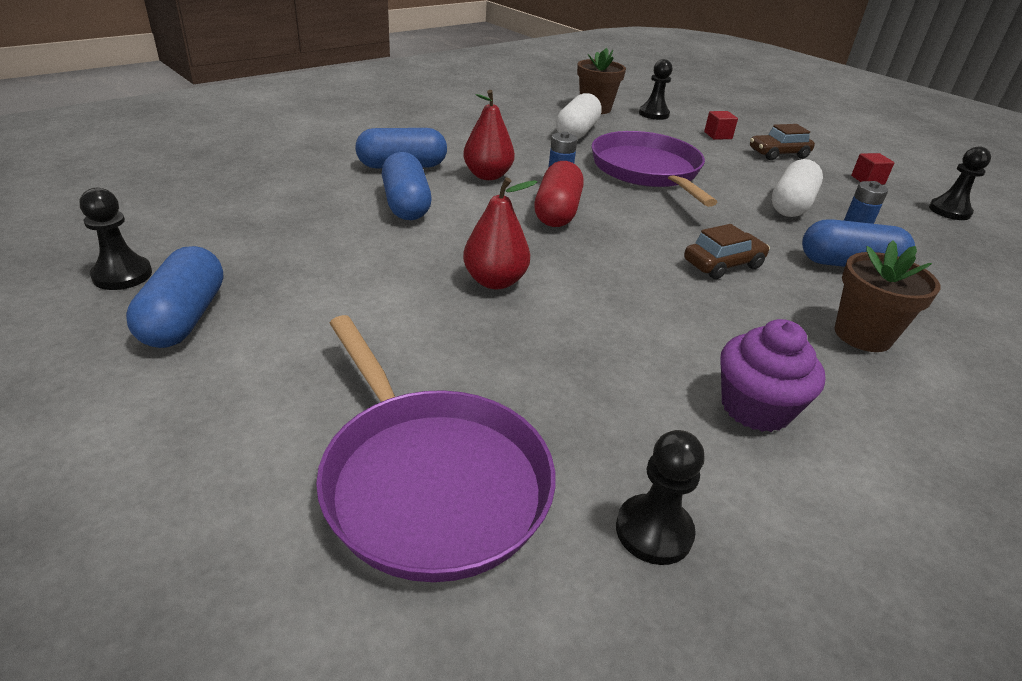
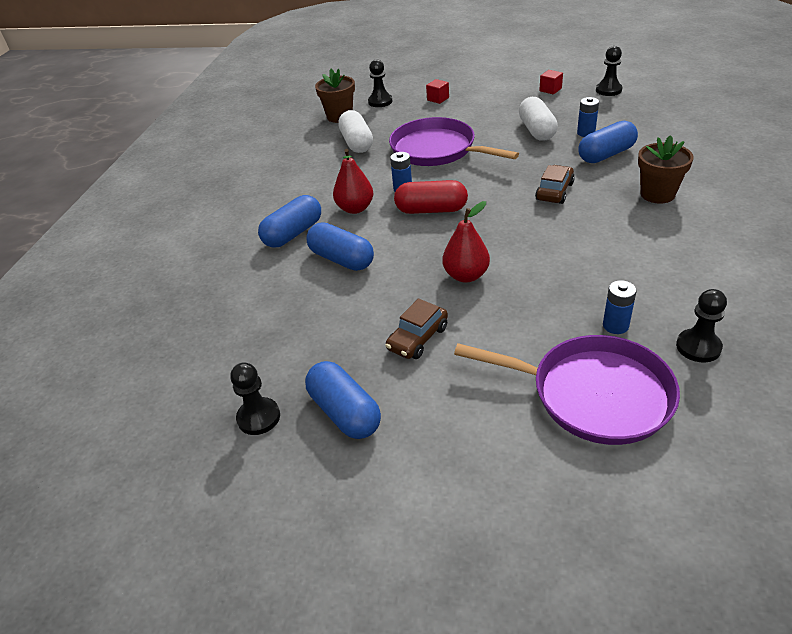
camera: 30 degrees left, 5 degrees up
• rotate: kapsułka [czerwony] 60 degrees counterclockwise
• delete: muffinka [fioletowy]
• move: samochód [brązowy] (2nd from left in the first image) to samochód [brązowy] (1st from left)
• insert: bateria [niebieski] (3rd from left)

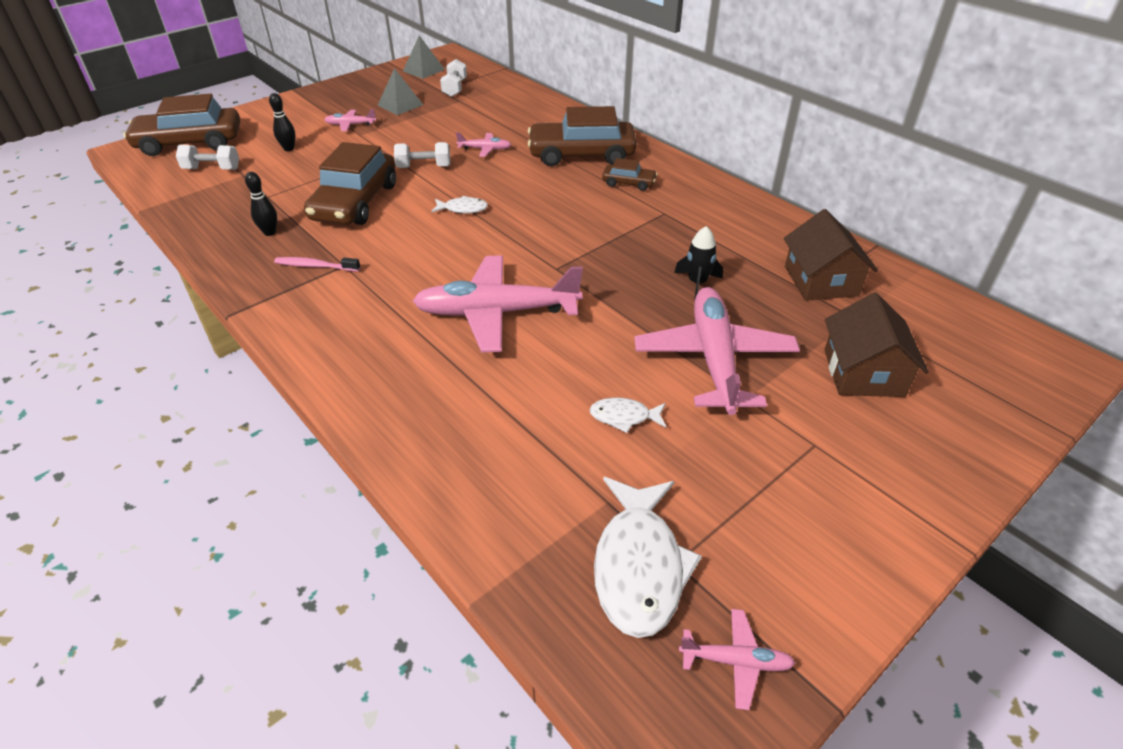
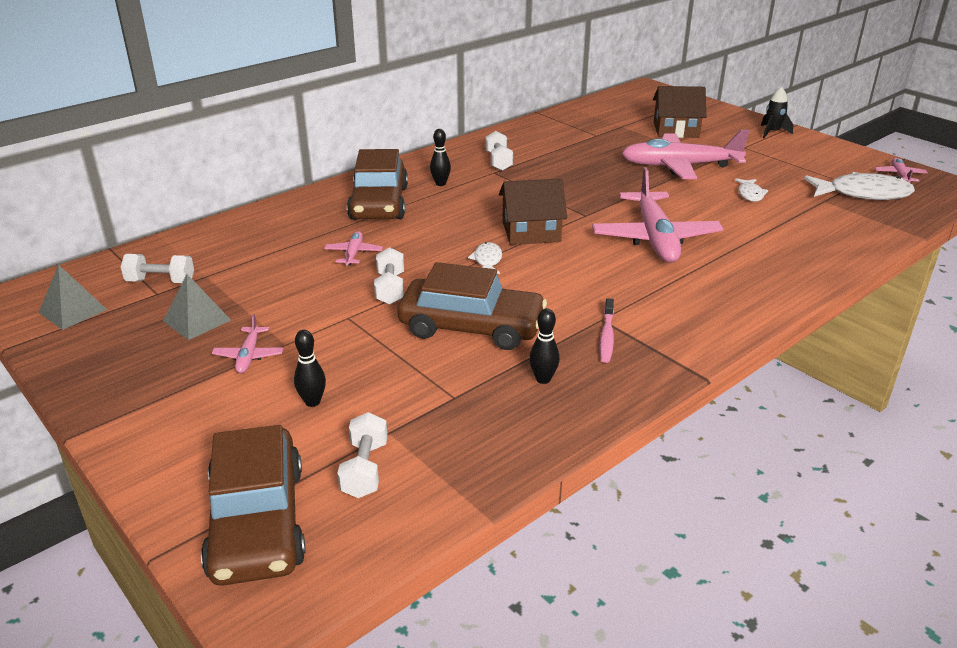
camera: 90 degrees left, 10 degrees down
• replace: samochód [brązowy] (4th from left) to kręgiel [czarny] (2nd from left)
• move: rakieta [czarny]
• move: domek [brązowy] (1st from left)
• insert: hantel [biały] (4th from left)

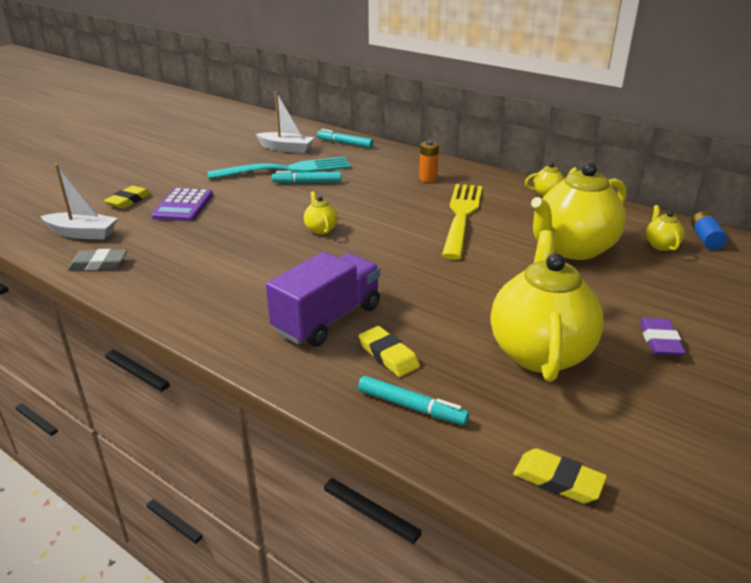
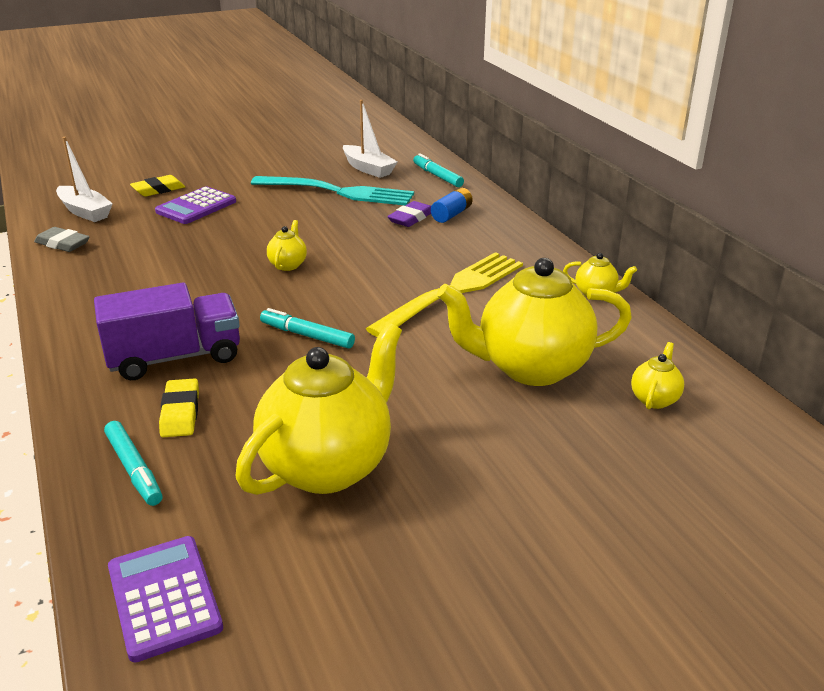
camera: 30 degrees right, 0 degrees up
• move: flamaster [turkusowy] (1st from left in the first image) to flamaster [turkusowy] (2nd from left)
• delete: bateria [pomarańczowy]
• replace: gumka do mazania [żółty] (3rd from left) to kalkulator [fioletowy] (1st from left)
• move: gumka do mazania [fioletowy]
• move: bateria [niebieski]

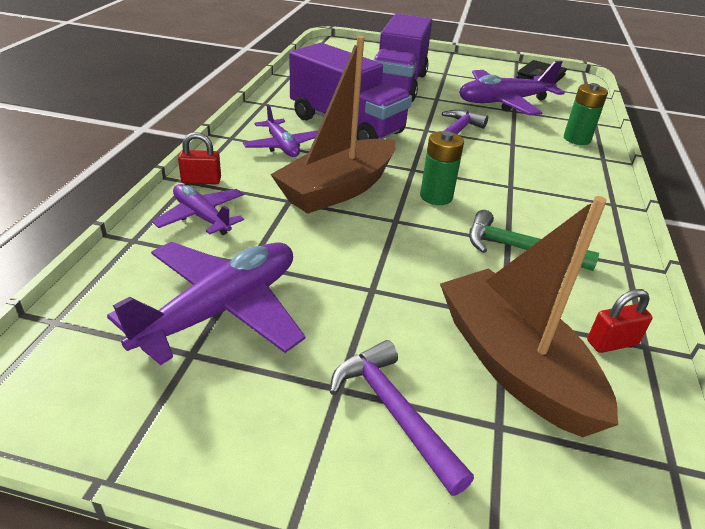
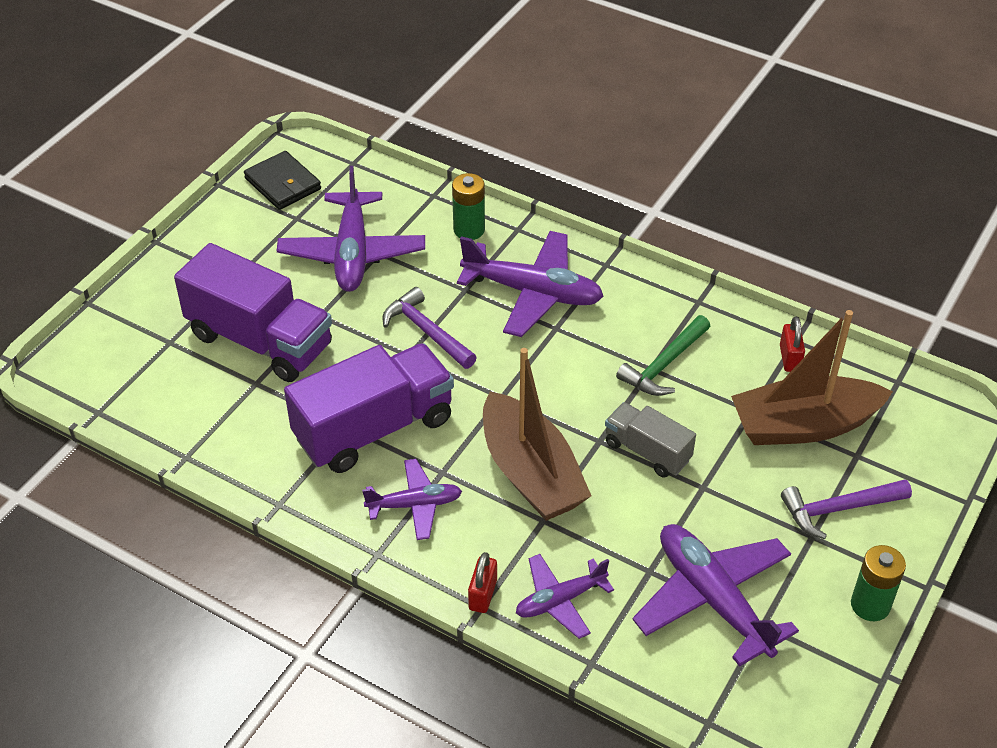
camera: 70 degrees left, 10 degrees up
• move: bateria [zielony] (1st from left in the first image) to bateria [zielony] (2nd from left)
• insert: samolot [fioletowy] (3rd from left)
• insert: ciężarówka [szary]

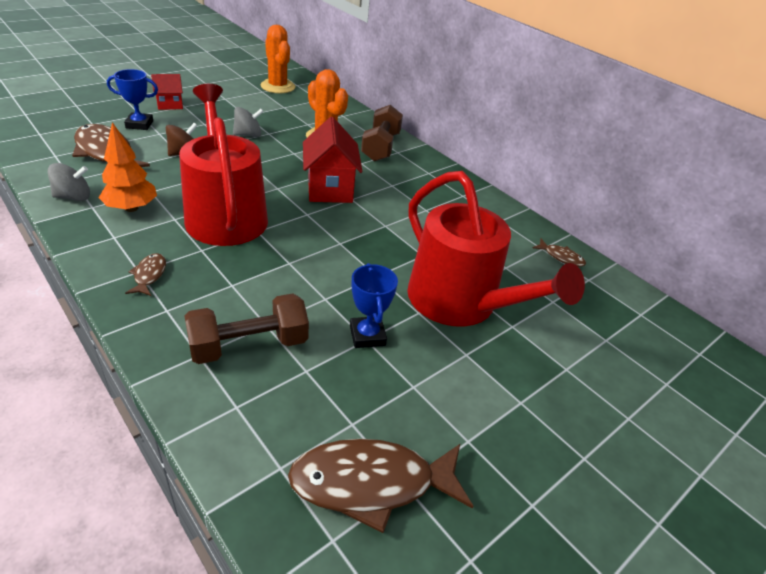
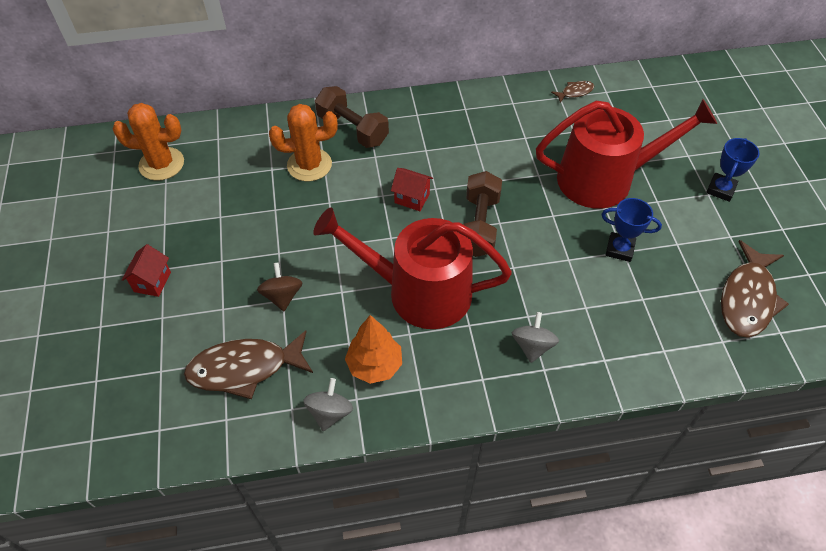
camera: 55 degrees left, 15 degrees up
• move: puchar [niebieski] (1st from left in the first image) to puchar [niebieski] (2nd from left)
• delete: ryba [brązowy] (2nd from left)
• move: hantel [brązowy] (1st from left in the first image) to hantel [brązowy] (2nd from left)
• move: bączek [szary] (2nd from left)
• resize: domek [czerwony] (2nd from left) x0.57

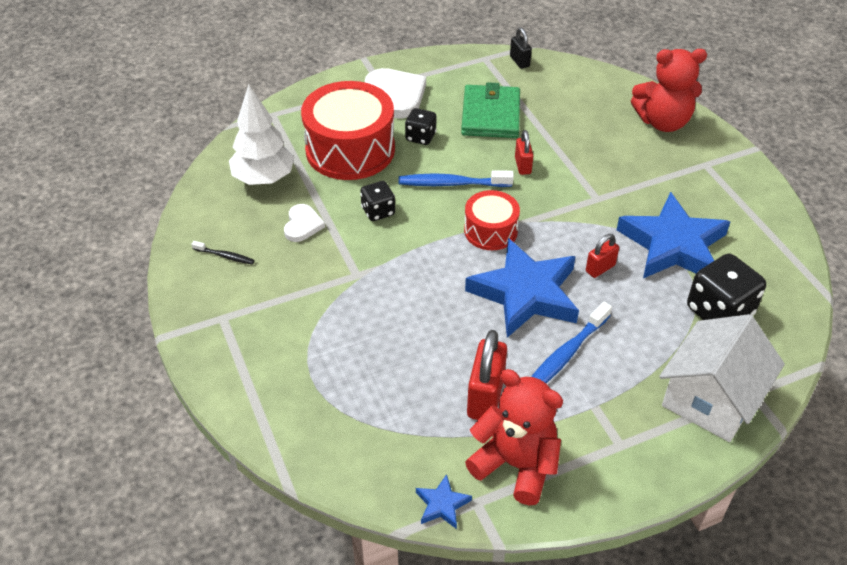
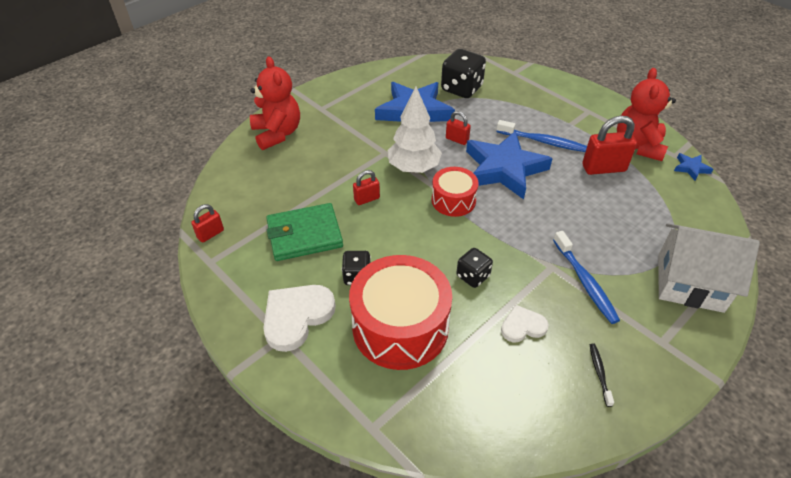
camera: 110 degrees left, 0 degrees up
• move: drzewko [biały]
• move: szczoteczka do zębów [niebieski] (1st from left in the first image) to szczoteczka do zębów [niebieski] (2nd from left)
• recolor: kłódka [czarny] to kłódka [czerwony] (1st from left)
• move: domek [biały]

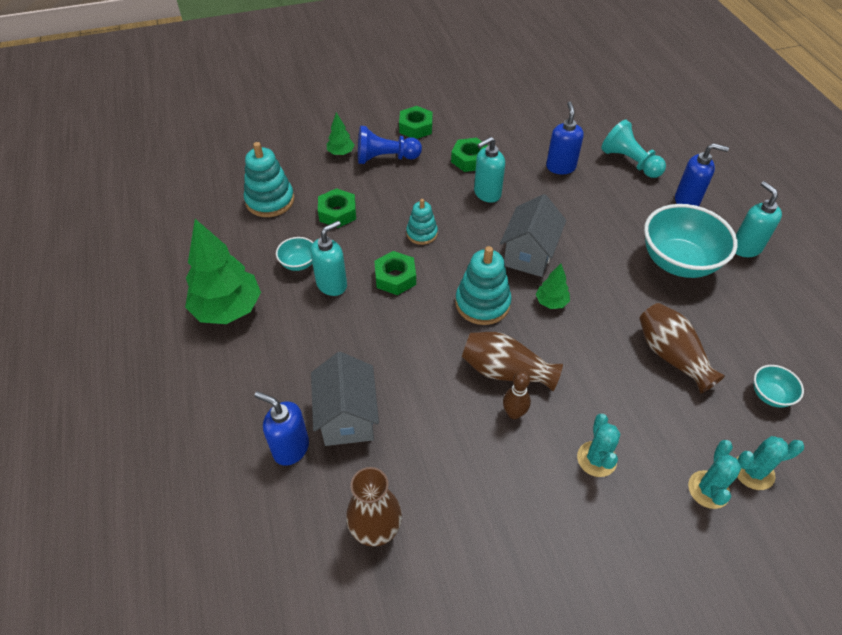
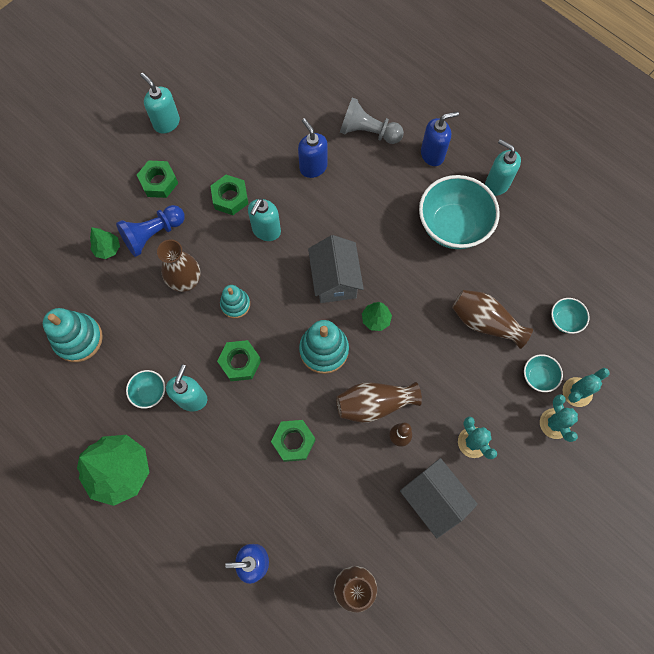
camera: 30 degrees left, 20 degrees up
• move: domek [szary] (1st from left in the first image) to domek [szary] (2nd from left)
• move: nakrętka [zielony] (1st from left in the first image) to nakrętka [zielony] (4th from left)
• recolor: pionek [turkusowy] to pionek [szary]
• insert: dozownik mydła [turkusowy] (1st from left)
• insert: wazon [brązowy] (1st from left)
• insert: miska [turkusowy] (3rd from left)

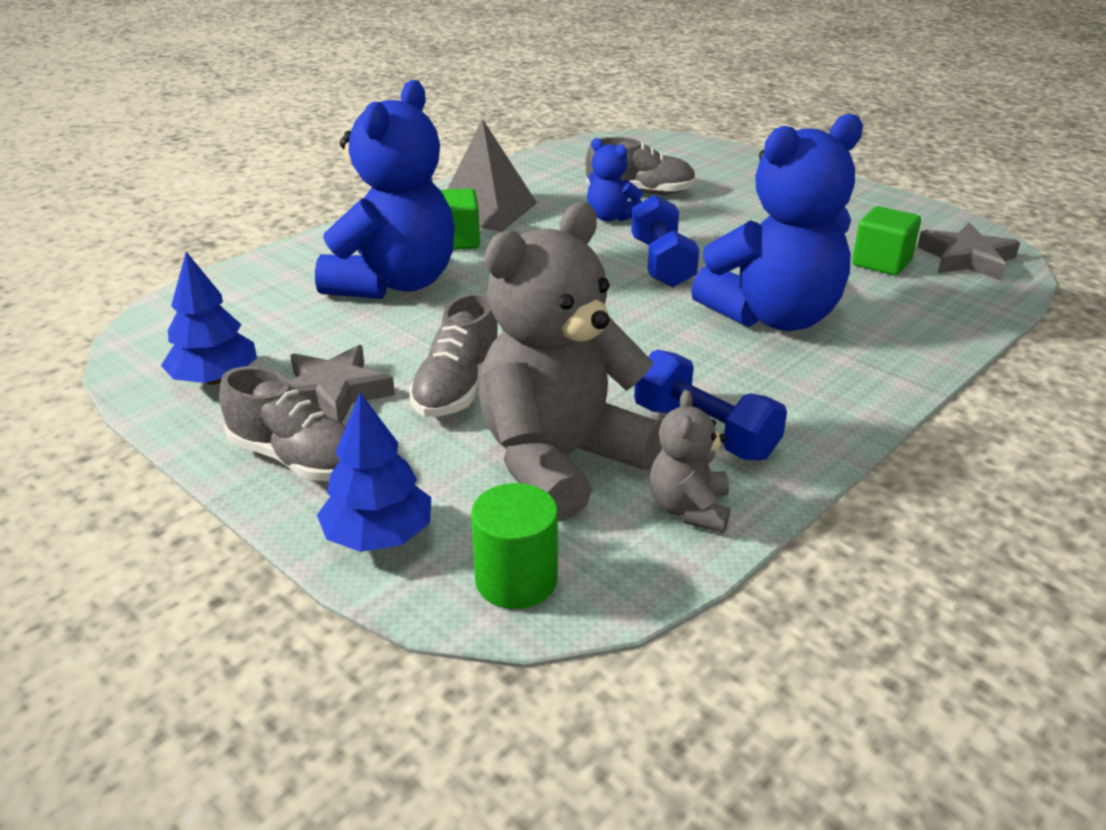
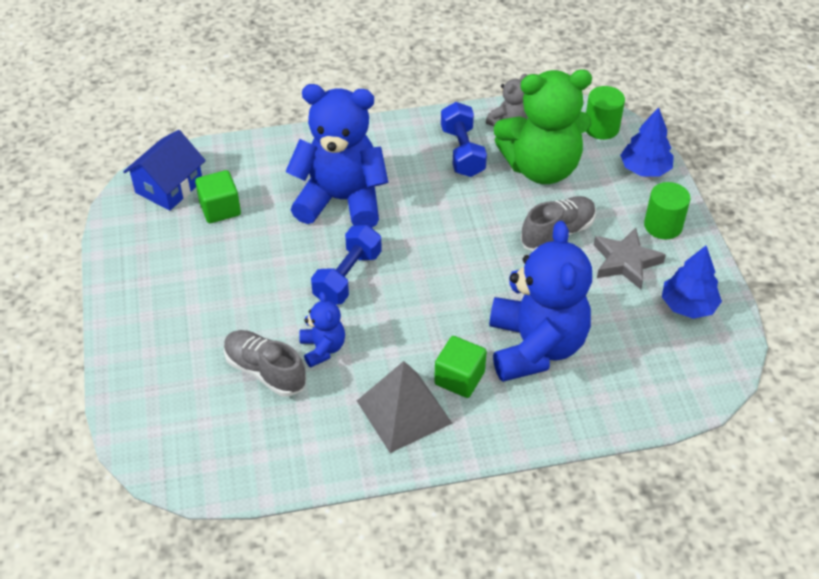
camera: 145 degrees left, 15 degrees up
• replace: but [szary] (1st from left) to walec [zielony] (2nd from left)
• rotate: miś [niebieski] (1st from left in the first image) 120 degrees clockwise
• recolor: miś [szary] (1st from left) to miś [zielony]
• replace: gwiazda [szary] (2nd from left) to domek [niebieski]

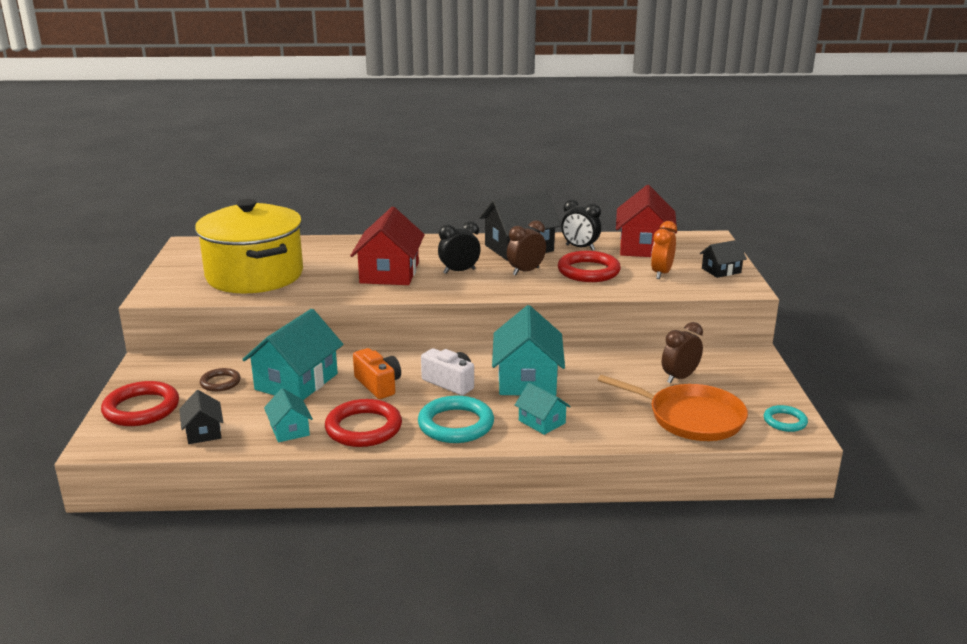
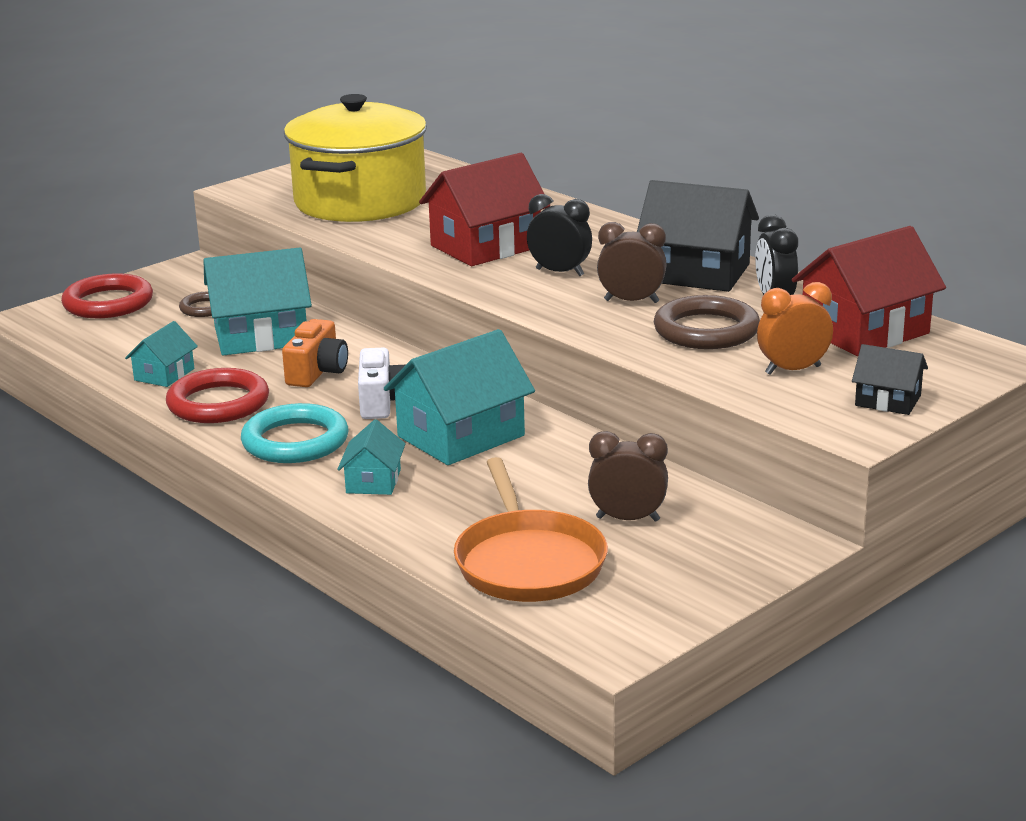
camera: 50 degrees right, 0 degrees up
• delete: domek [czarny] (1st from left)
• recolor: pierścień [czerwony] (3rd from left) to pierścień [brązowy] (2nd from left)
• delete: pierścień [turkusowy] (2nd from left)

